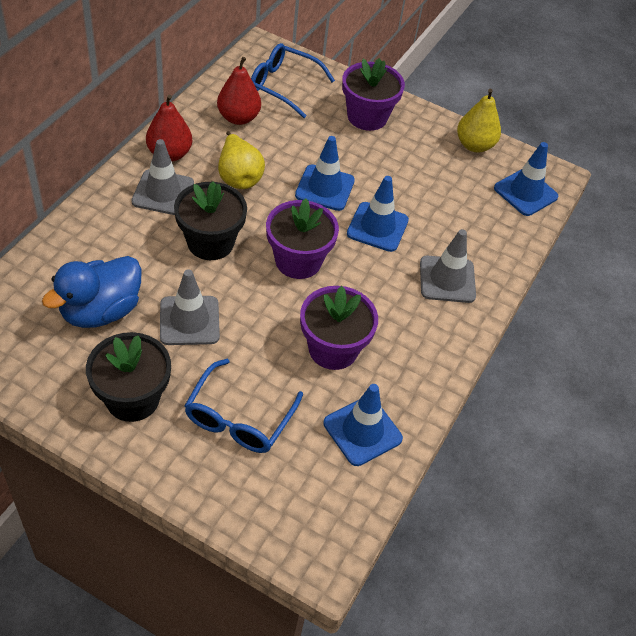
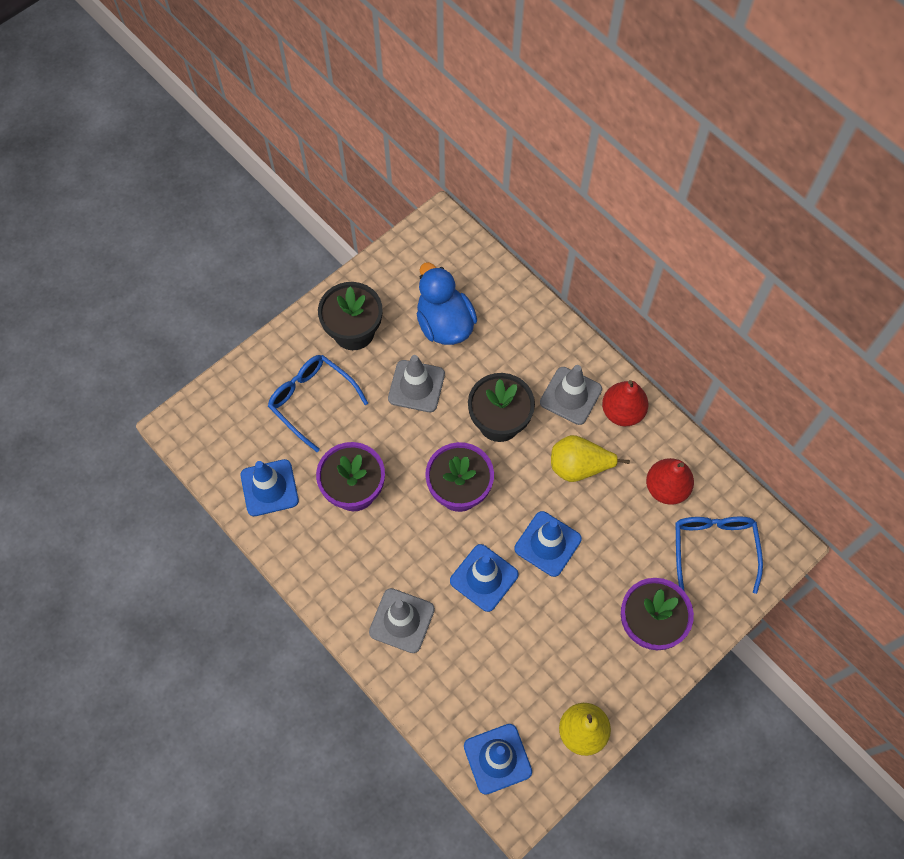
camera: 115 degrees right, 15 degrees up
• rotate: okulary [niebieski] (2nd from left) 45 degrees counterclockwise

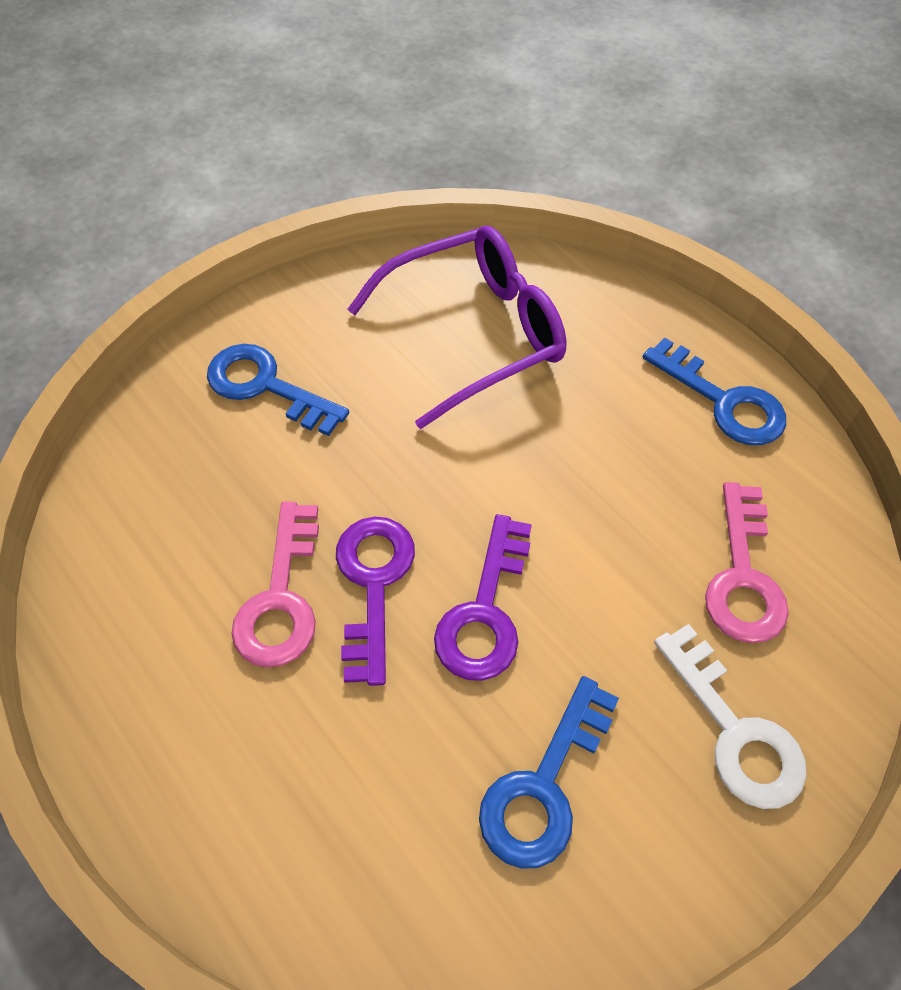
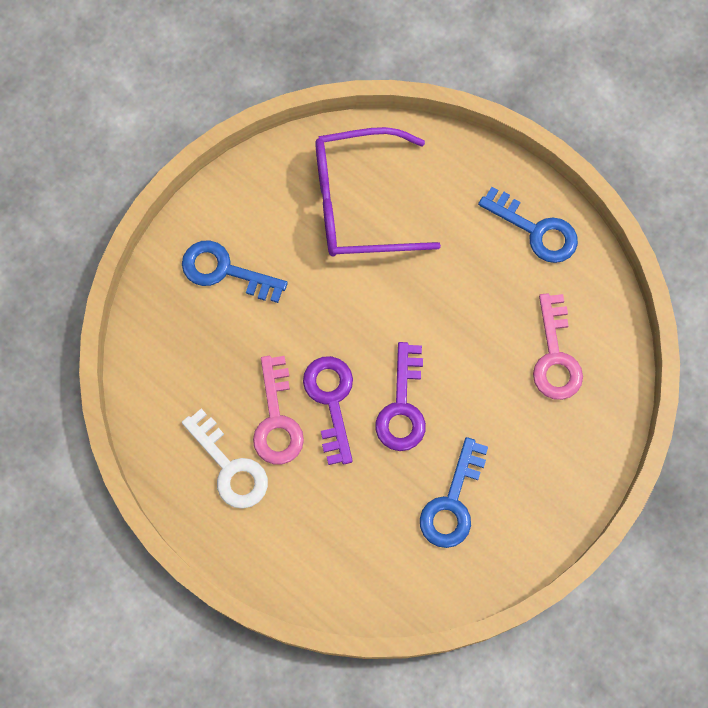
camera: 10 degrees left, 15 degrees up
• rotate: okulary [fioletowy] 150 degrees counterclockwise
• move: klucz [biały]

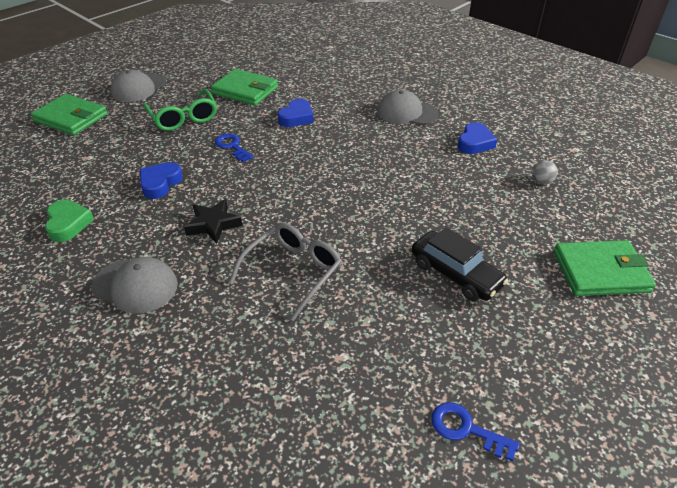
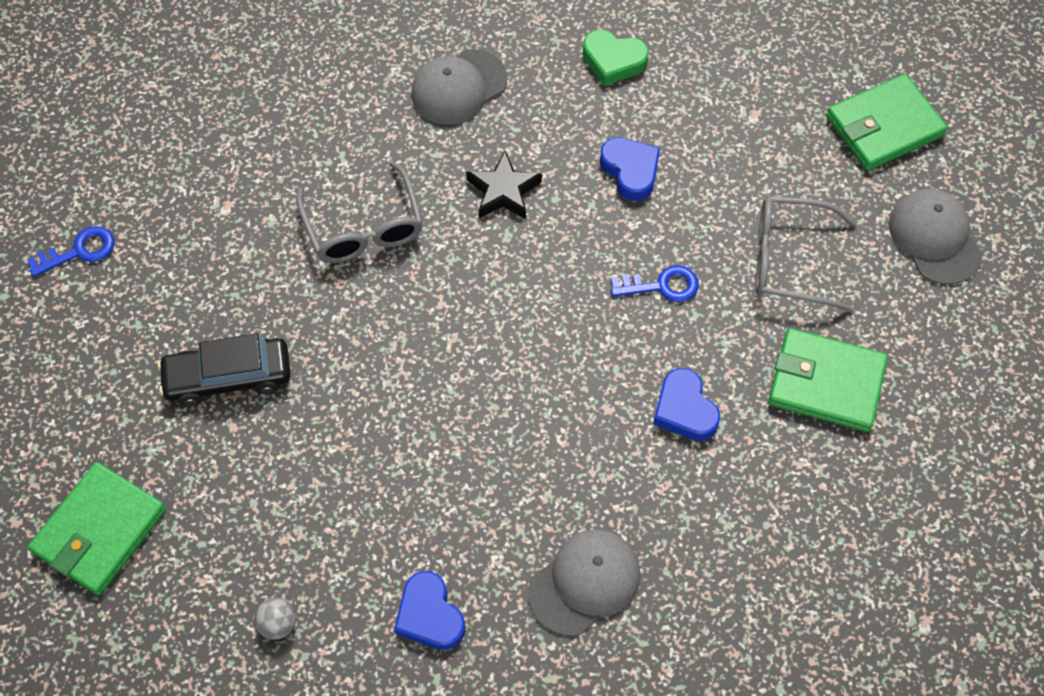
camera: 125 degrees right, 20 degrees up
• recolor: okulary [zielony] to okulary [szary] (2nd from left)
• rotate: portfel [zielony] (2nd from left) 45 degrees clockwise

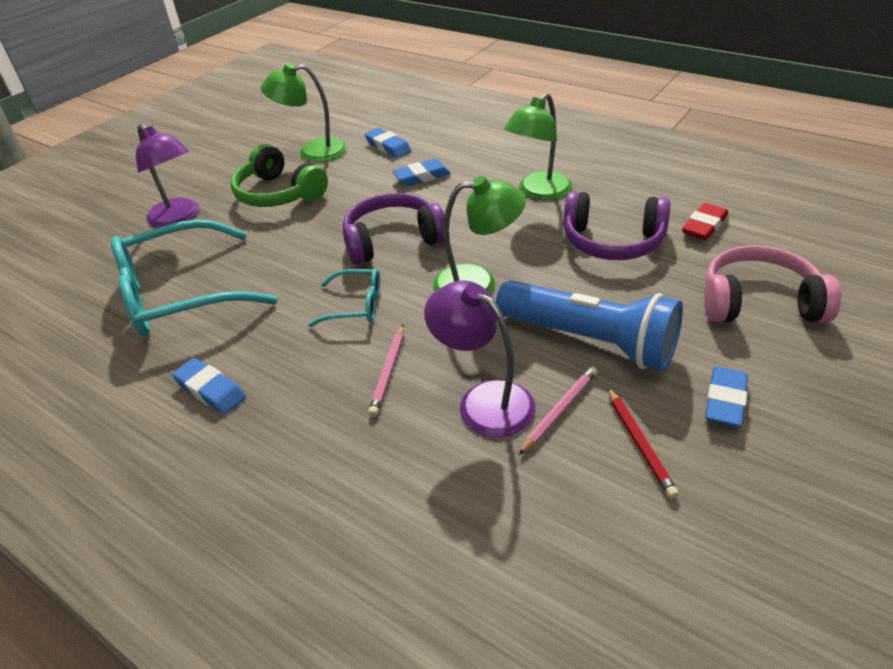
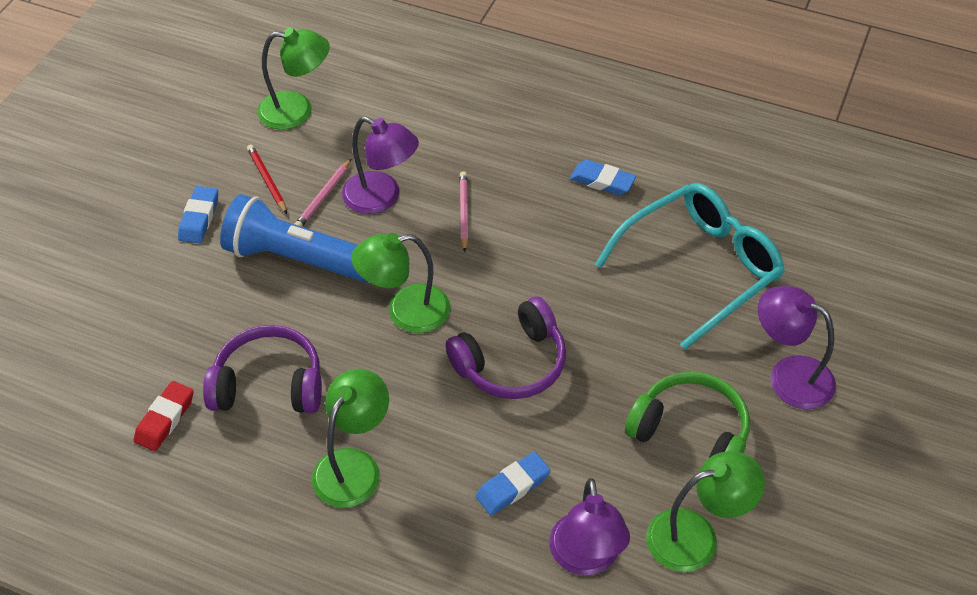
camera: 165 degrees right, 10 degrees up
• delete: okulary [turkusowy] (2nd from left)
• replace: gumka do mazania [niebieski] (2nd from left) to lampka [fioletowy] (2nd from left)
• delete: słuchawki [różowy]
• insert: lampka [zielony] (1st from left)

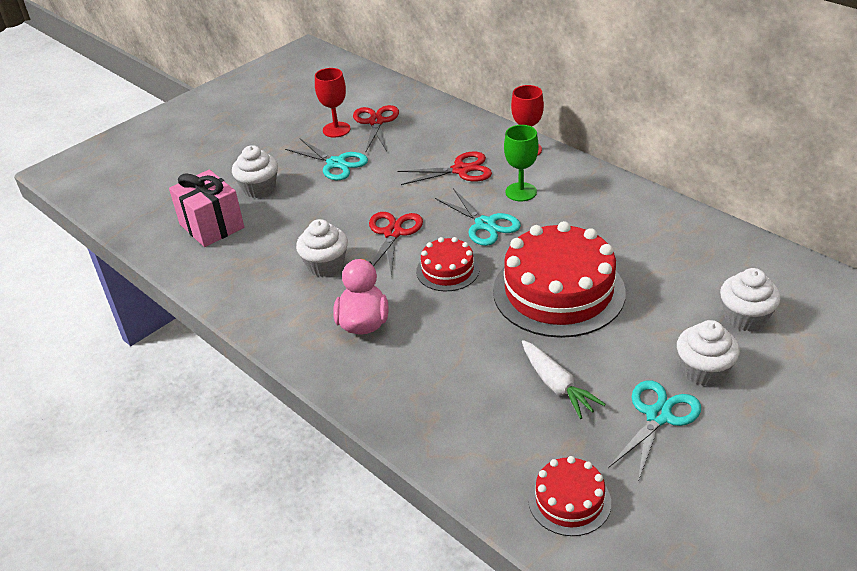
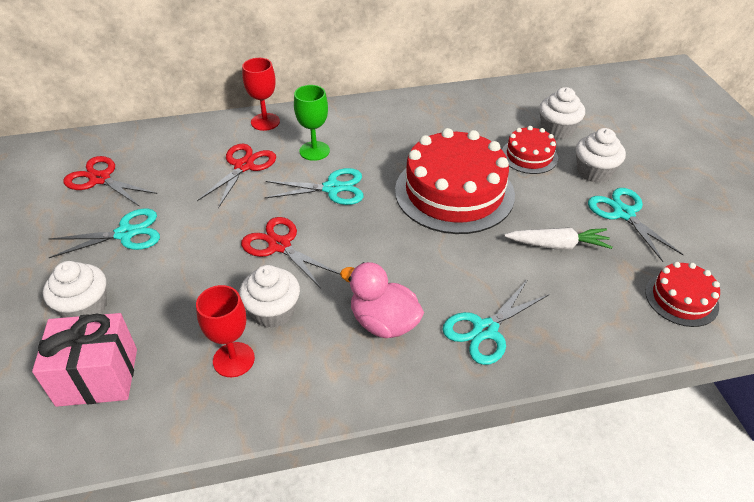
camera: 60 degrees left, 5 degrees up
• move: kielich [czerwony] (1st from left)
• move: tort [czerwony] (1st from left in the first image) to tort [czerwony] (2nd from left)
• insert: nożyczki [turkusowy] (3rd from left)

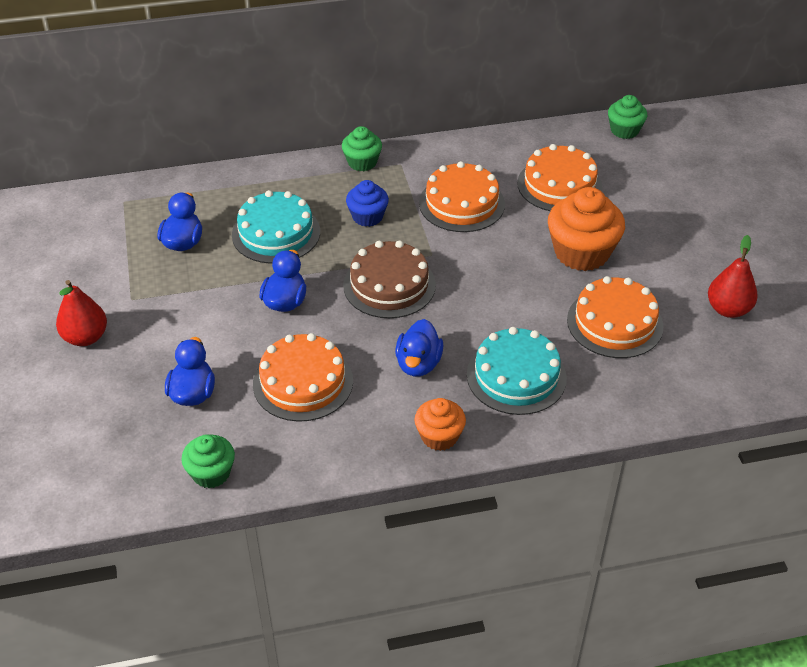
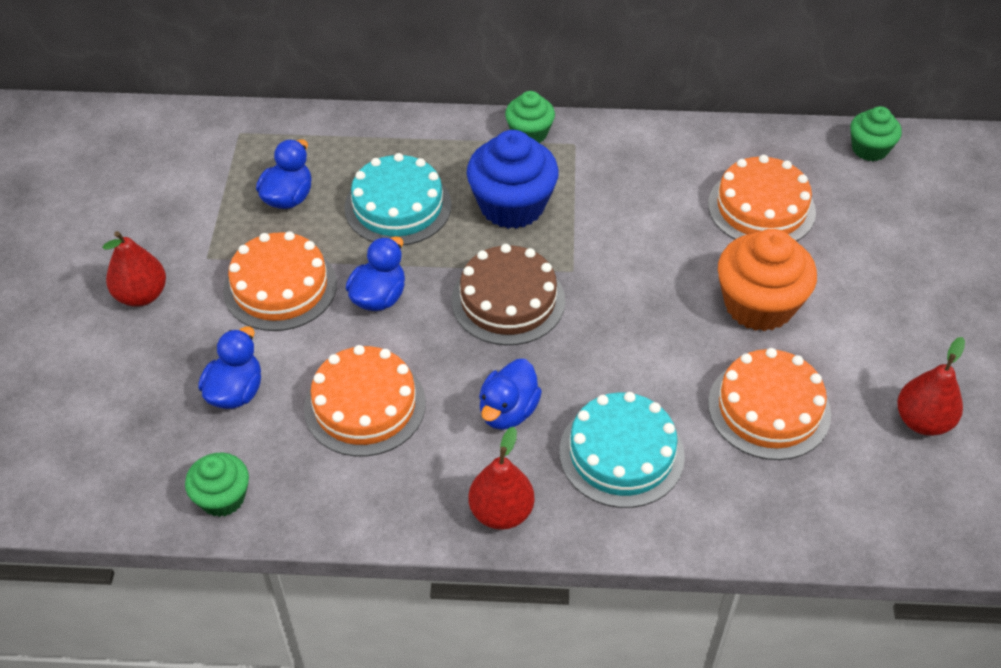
camera: 15 degrees right, 5 degrees up
• resize: muffinka [niebieski] x1.73
• replace: muffinka [pomarańczowy] (1st from left) to gruszka [czerwony] (2nd from left)
• move: tort [pomarańczowy] (2nd from left in the first image) to tort [pomarańczowy] (1st from left)

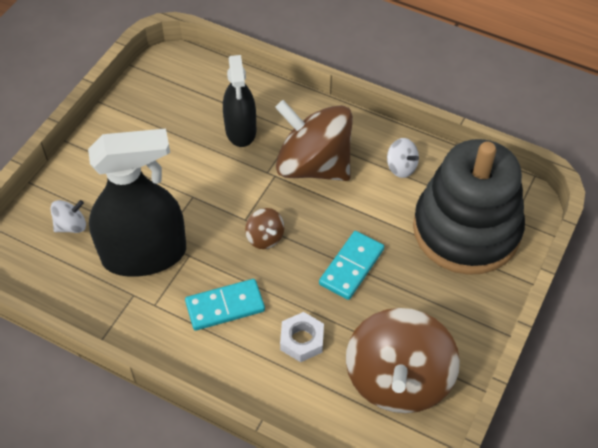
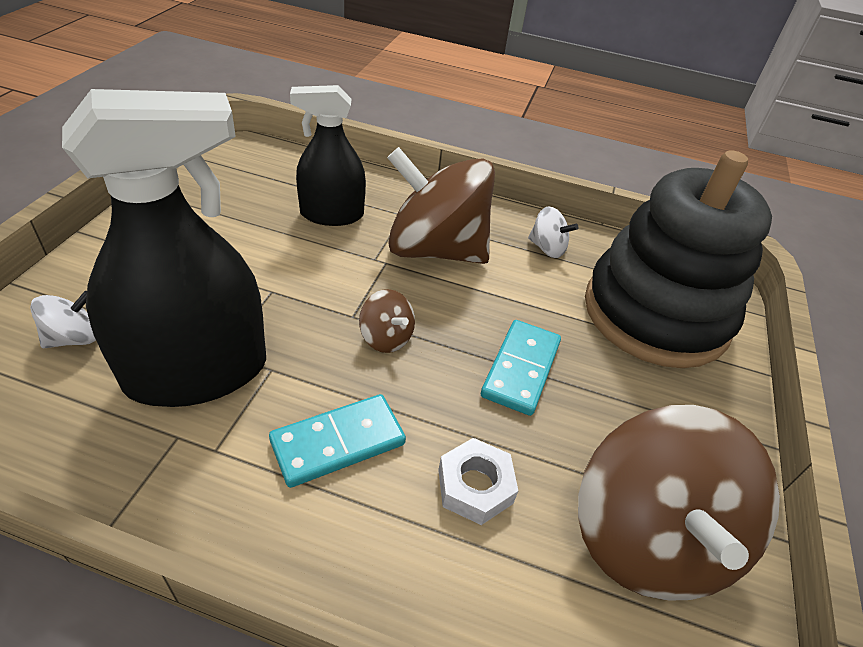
camera: 15 degrees left, 10 degrees down
• rotate: spryskiwacz [czarny] (2nd from left) 105 degrees clockwise

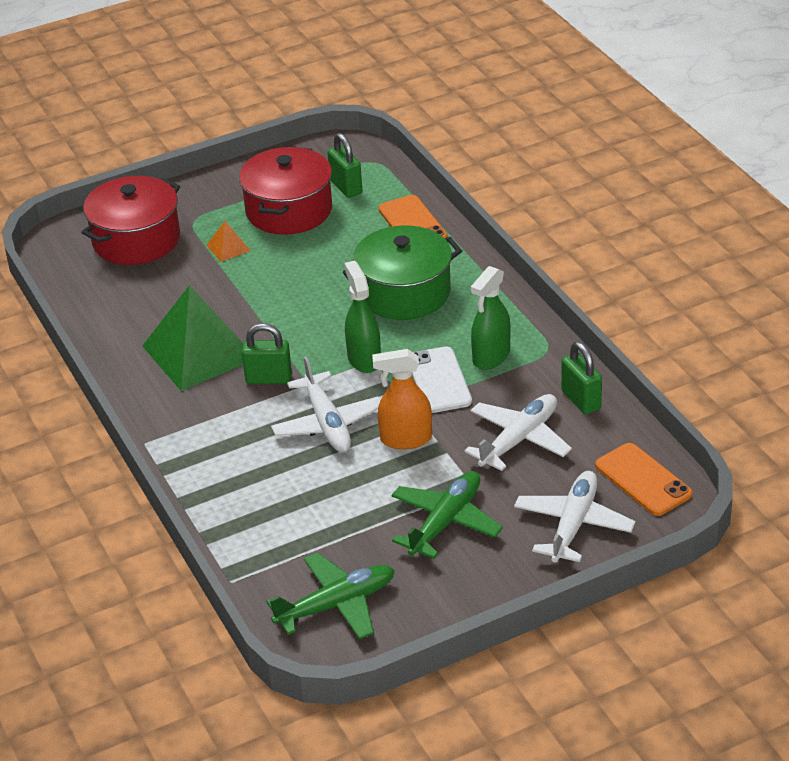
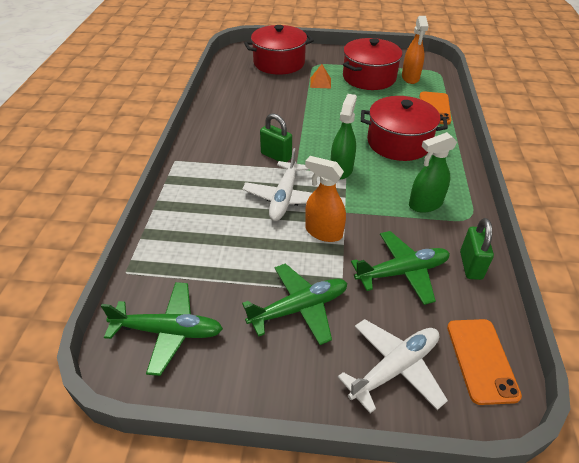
camera: 30 degrees right, 5 degrees up
• delete: piramida [zielony]
• replace: kłódka [zielony] (2nd from left) to spryskiwacz [pomarańczowy] (2nd from left)
• recolor: garnek [zielony] to garnek [czerwony] (3rd from left)
• delete: telefon [biały]
• recolor: samolot [biały] (2nd from left) to samolot [zielony] (3rd from left)

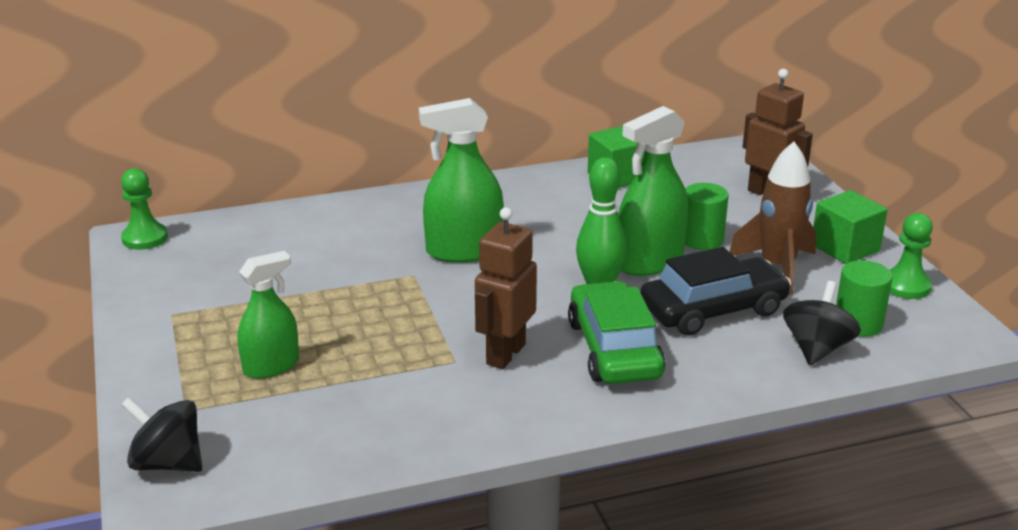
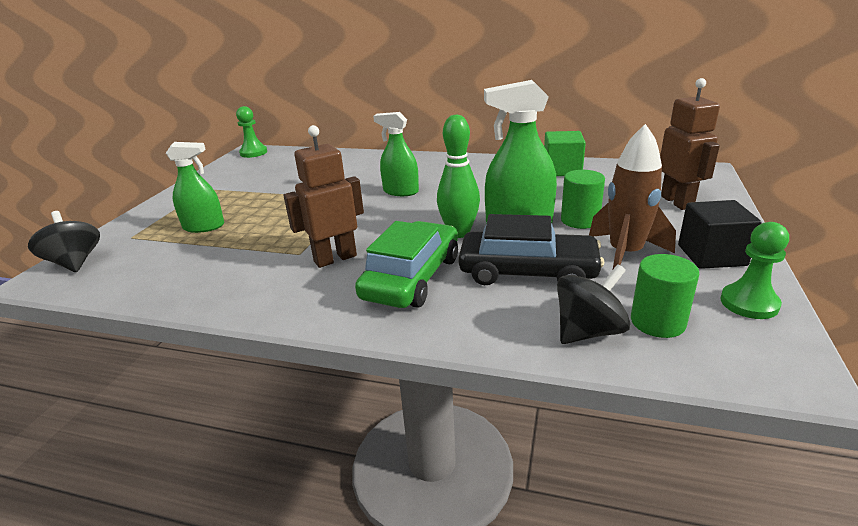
camera: 35 degrees right, 0 degrees up
• resize: spryskiwacz [zielony] (2nd from left) x0.66
• recolor: sześcian [zielony] (2nd from left) to sześcian [czarny]

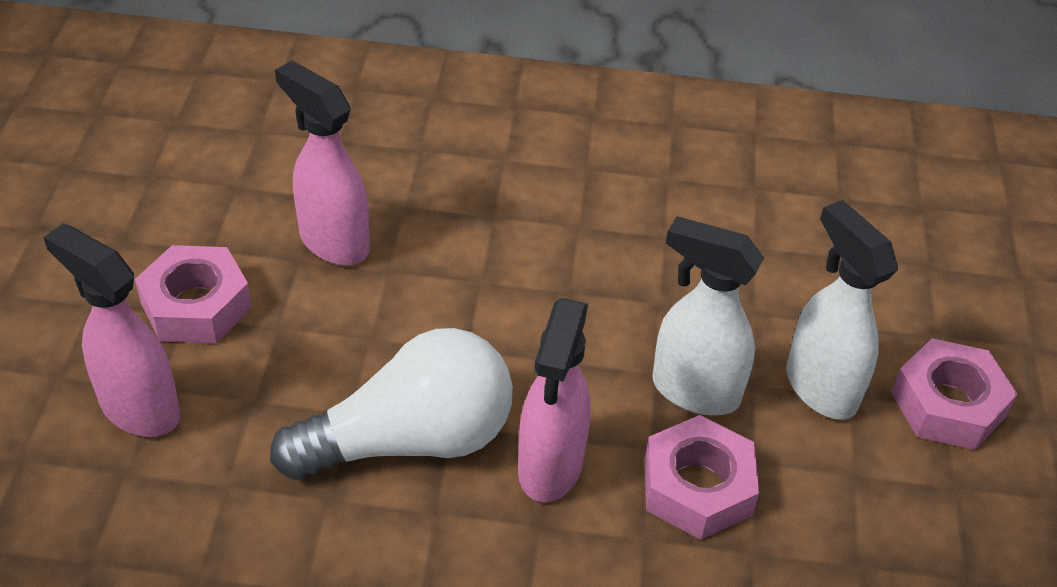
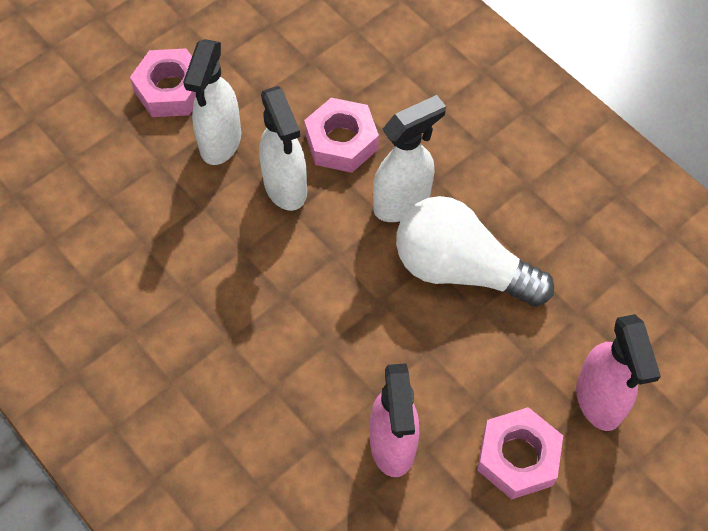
camera: 135 degrees left, 15 degrees up
• recolor: spryskiwacz [różowy] (3rd from left) to spryskiwacz [biały] (3rd from left)

